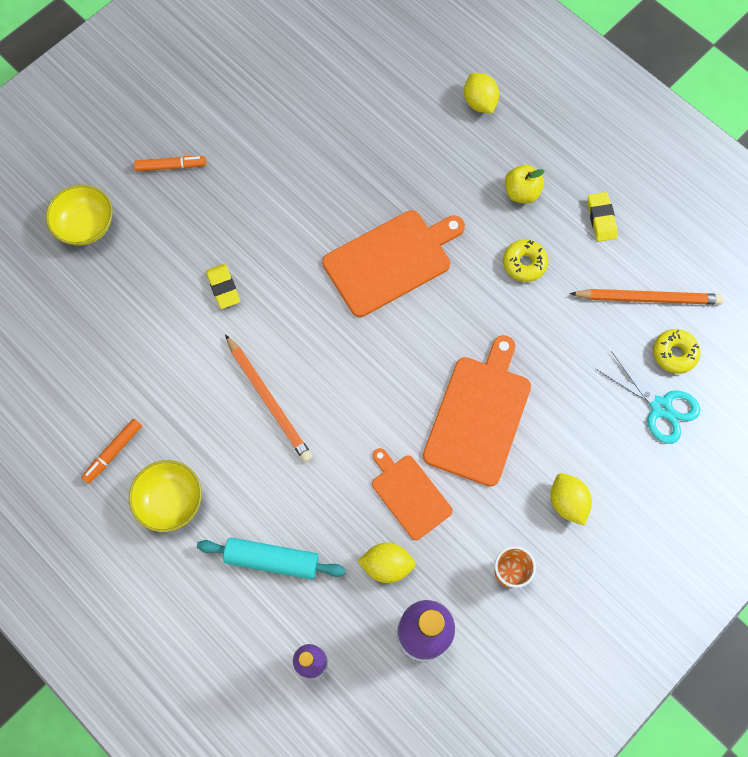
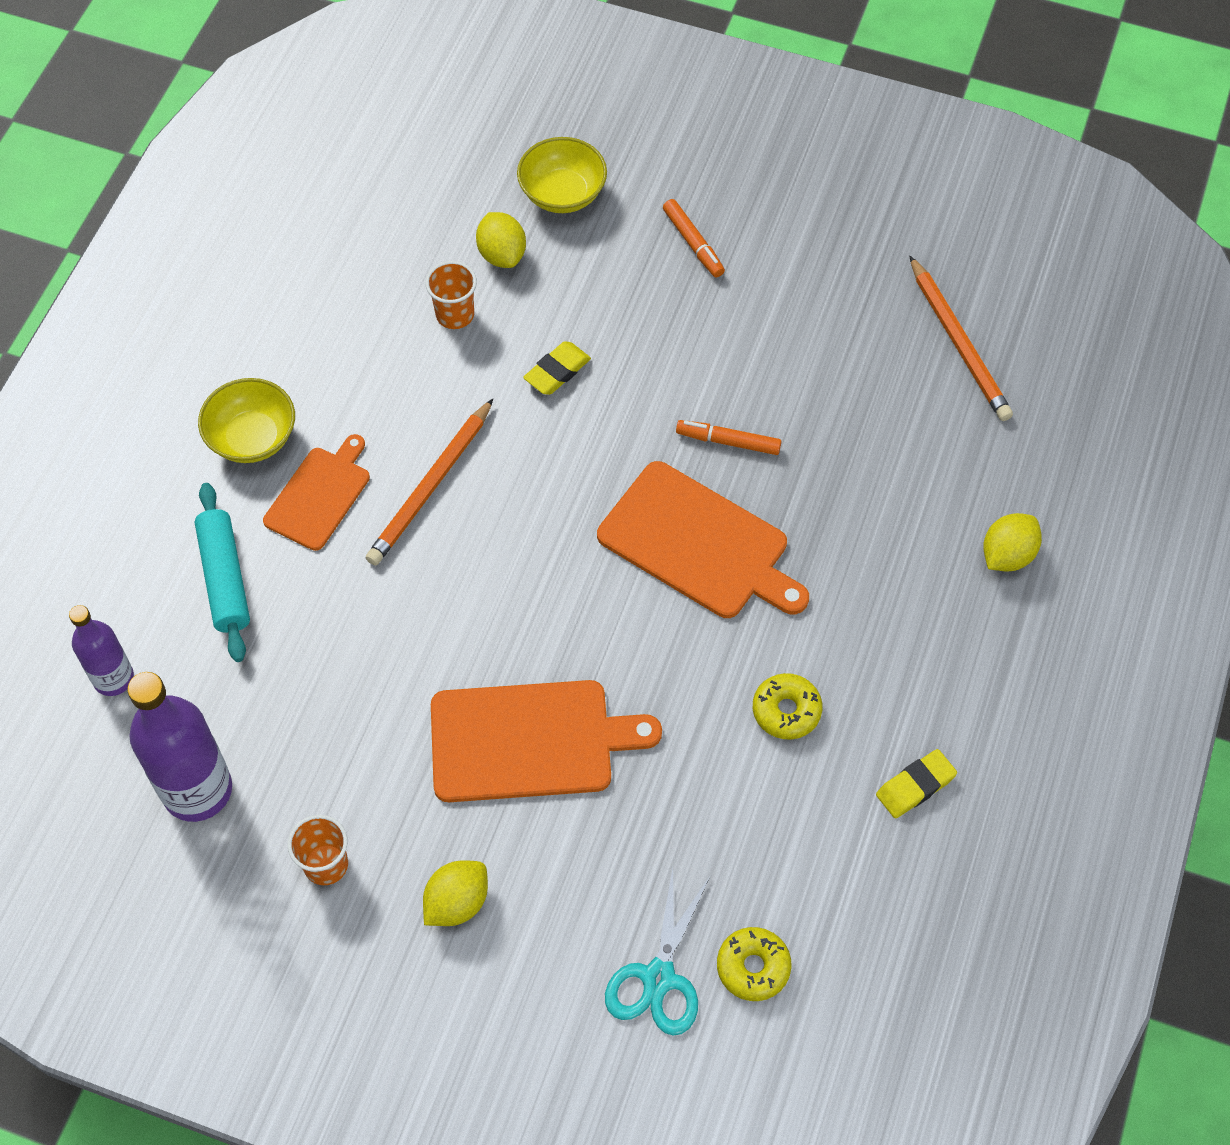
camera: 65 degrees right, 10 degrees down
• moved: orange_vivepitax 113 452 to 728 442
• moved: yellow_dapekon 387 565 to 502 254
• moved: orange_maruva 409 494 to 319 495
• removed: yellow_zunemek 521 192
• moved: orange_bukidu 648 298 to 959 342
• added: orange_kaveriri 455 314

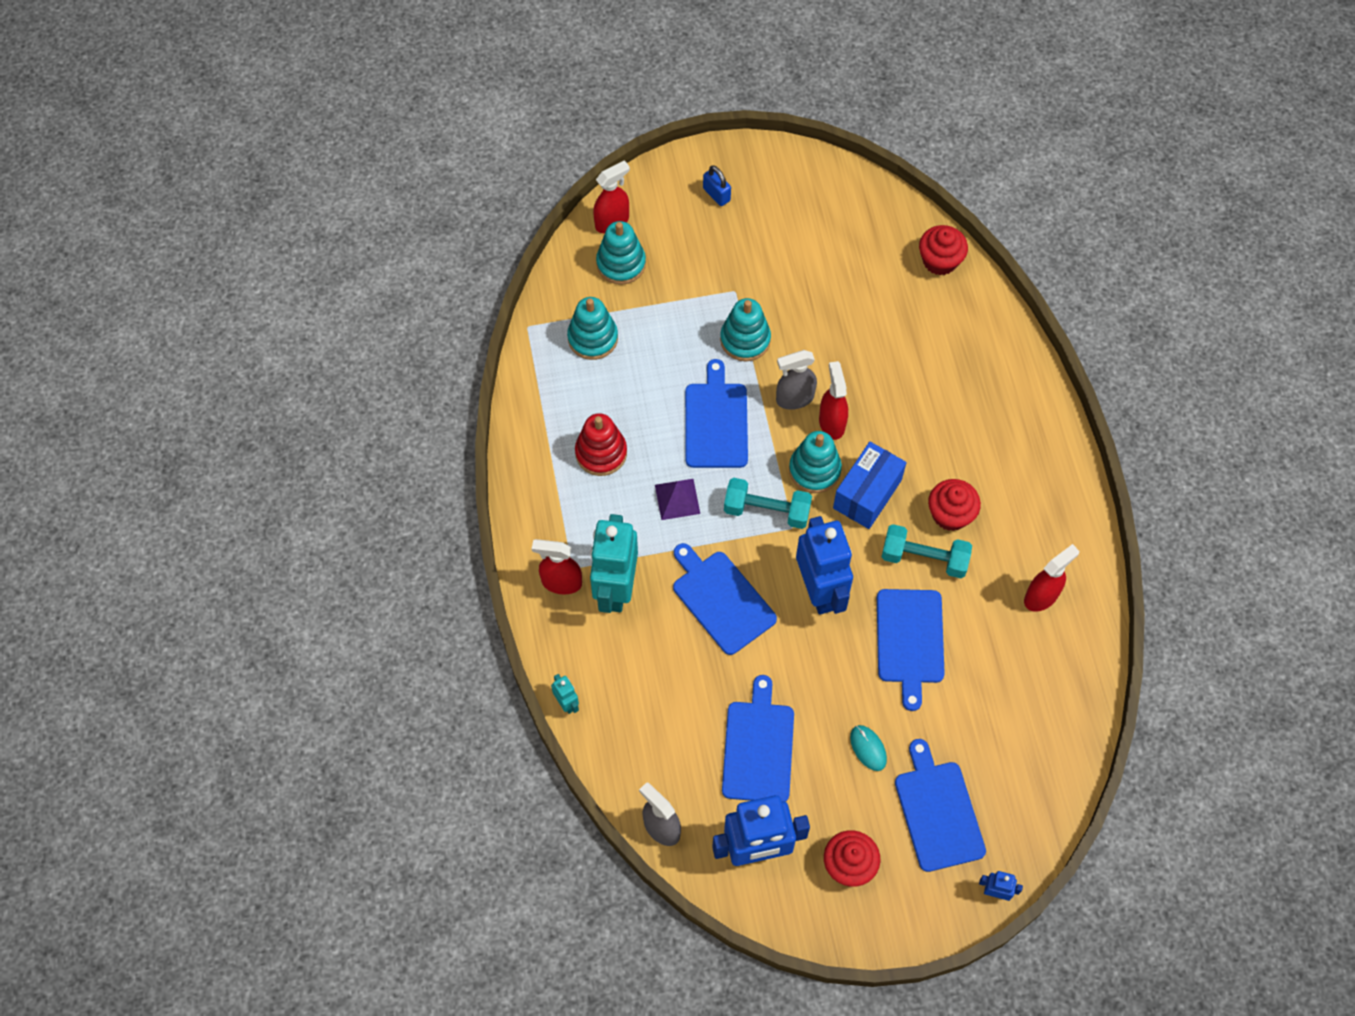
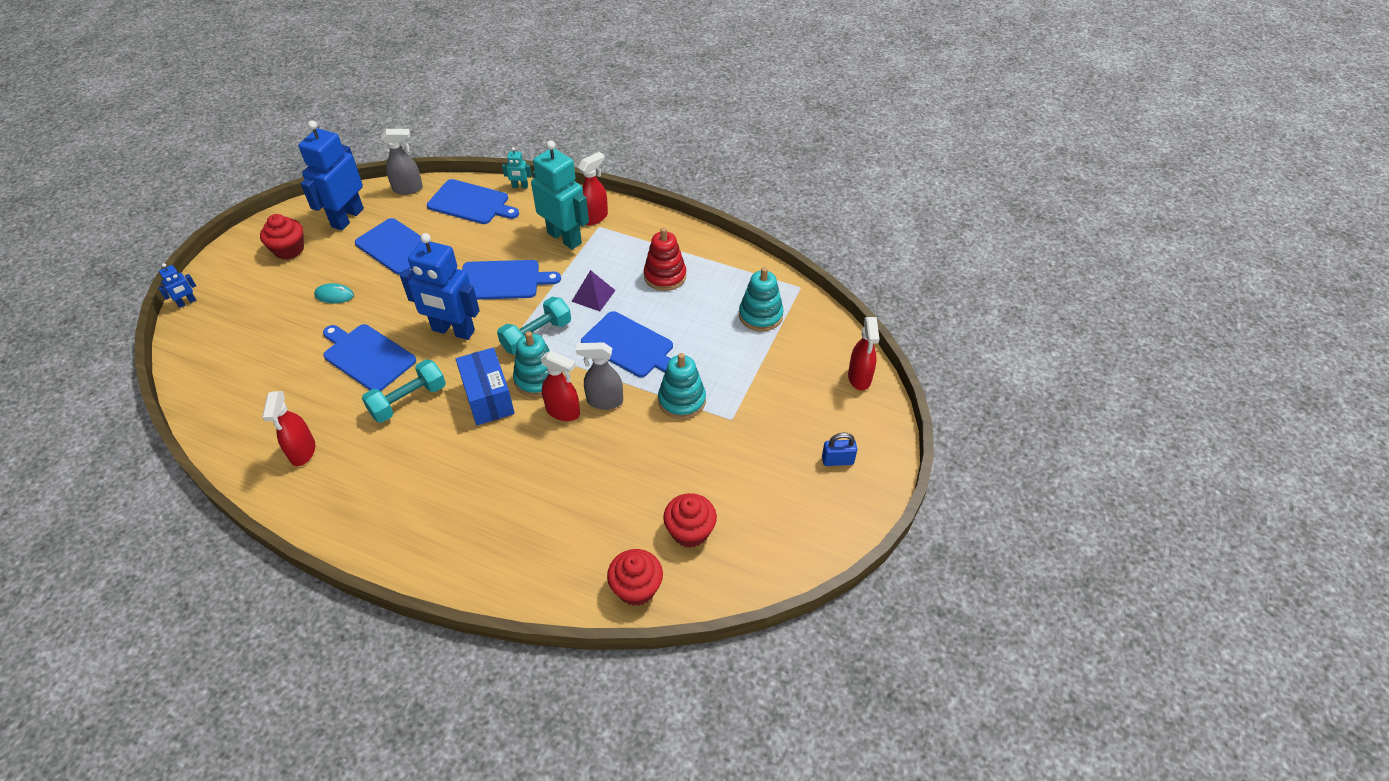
camera: 125 degrees right, 15 degrees down
• removed: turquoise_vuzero 621 263
• turned: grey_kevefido 794 398 = 604 401 105 degrees counterclockwise
• moved: blue_maruva 938 811 to 471 203
• moved: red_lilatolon 950 514 to 690 531

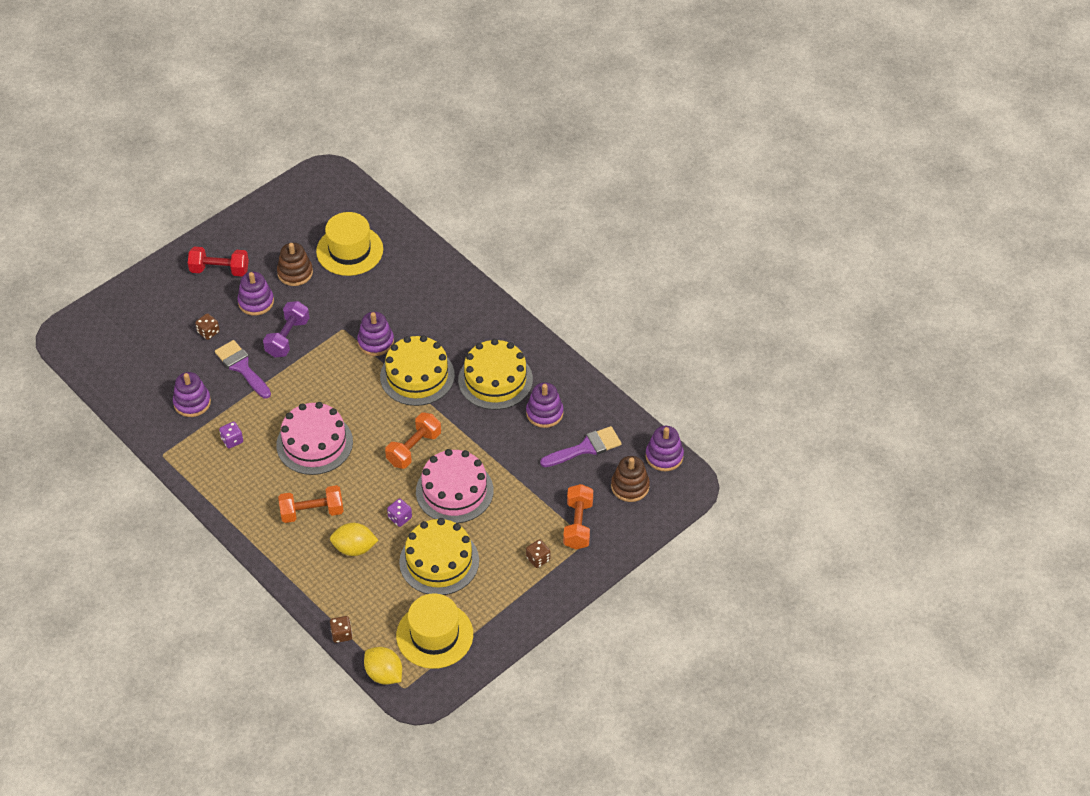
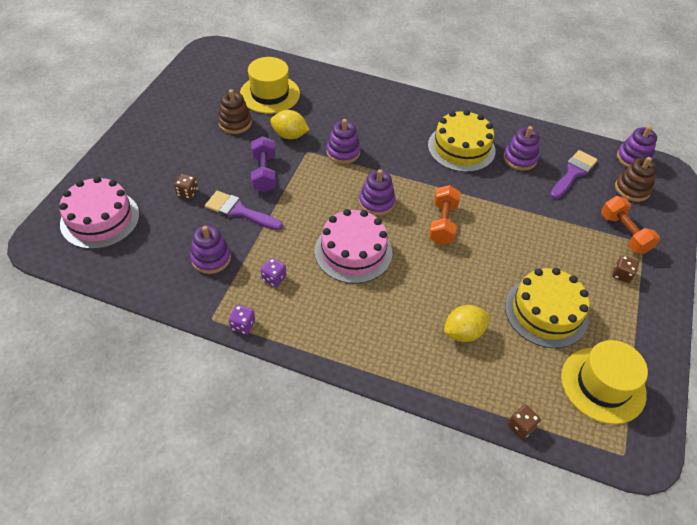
camera: 30 degrees left, 0 degrees up
• removed: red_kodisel 219 270
• moved: purple_vuzero 256 302 to 376 202
• removed: orange_kodisel 312 512
• moved: yellow_dapekon 384 674 to 290 135
• removed: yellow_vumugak 417 376
• moved: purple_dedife 400 518 to 243 325
• moved: pink_vumugak 454 491 to 100 219

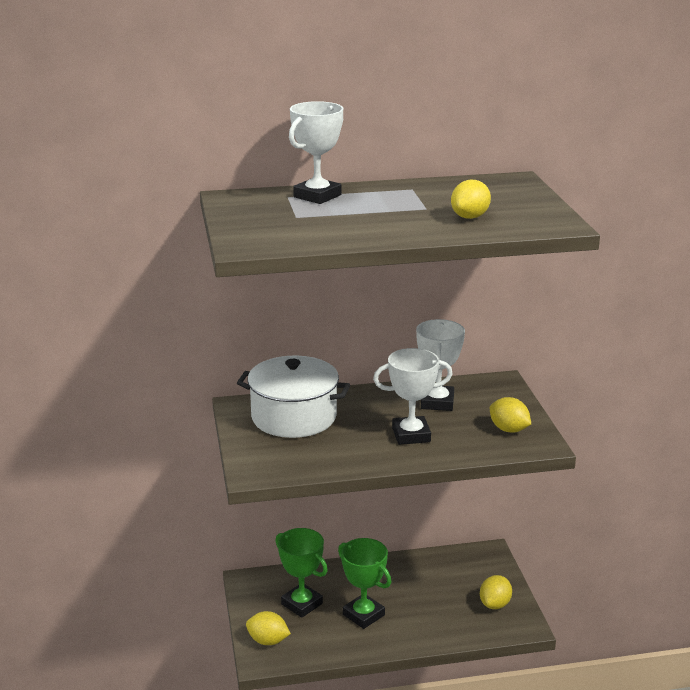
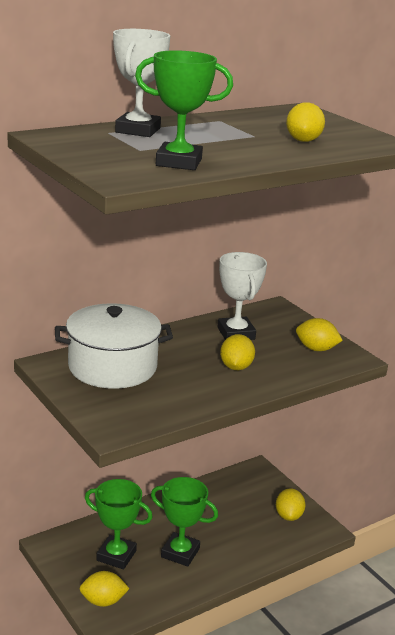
camera: 25 degrees left, 0 degrees up
• replaced: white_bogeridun 411 435 to yellow_dapekon 236 367
• added: green_bogeridun 179 162

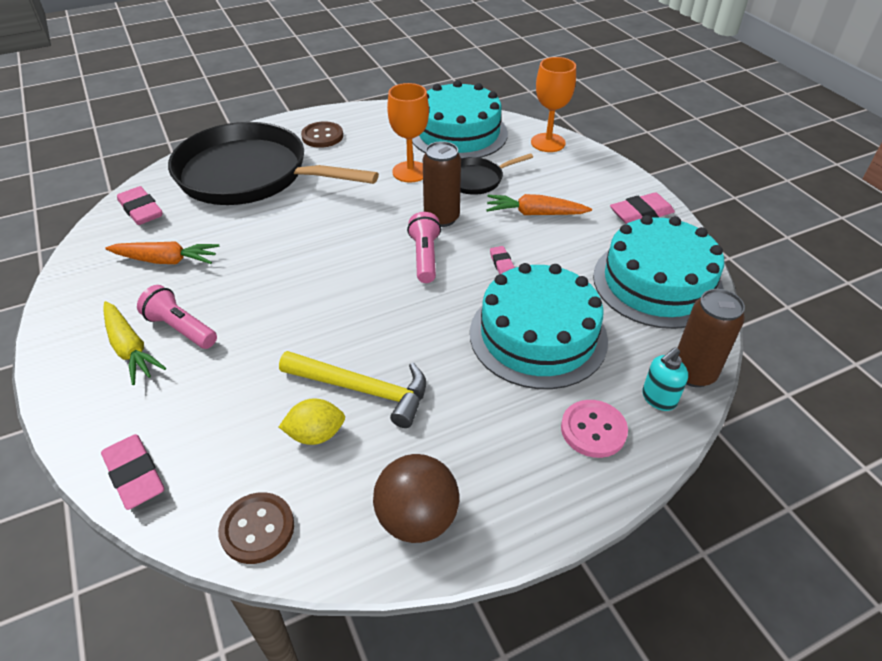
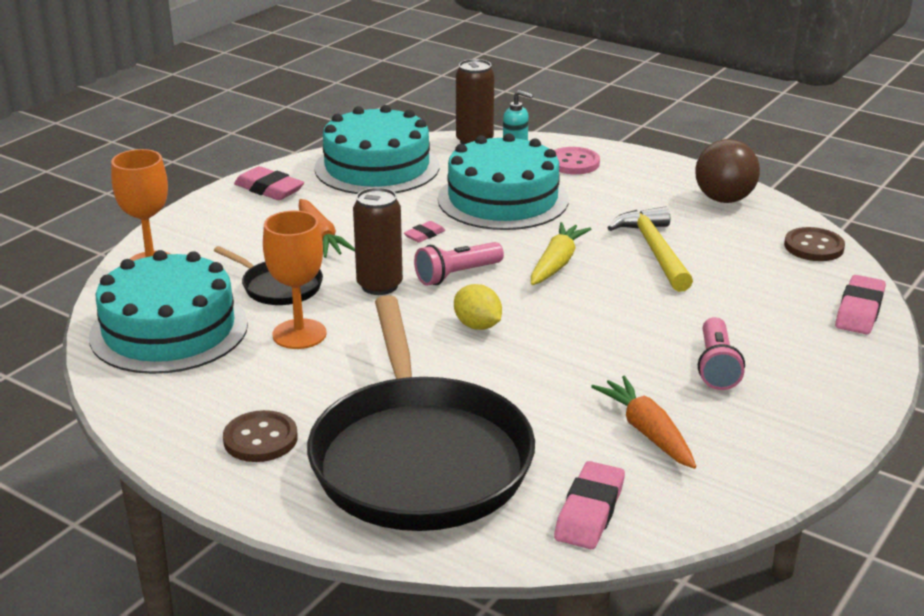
camera: 120 degrees left, 15 degrees down
• moved: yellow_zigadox 130 349 to 557 263
• moved: yellow_dapekon 316 434 to 477 326

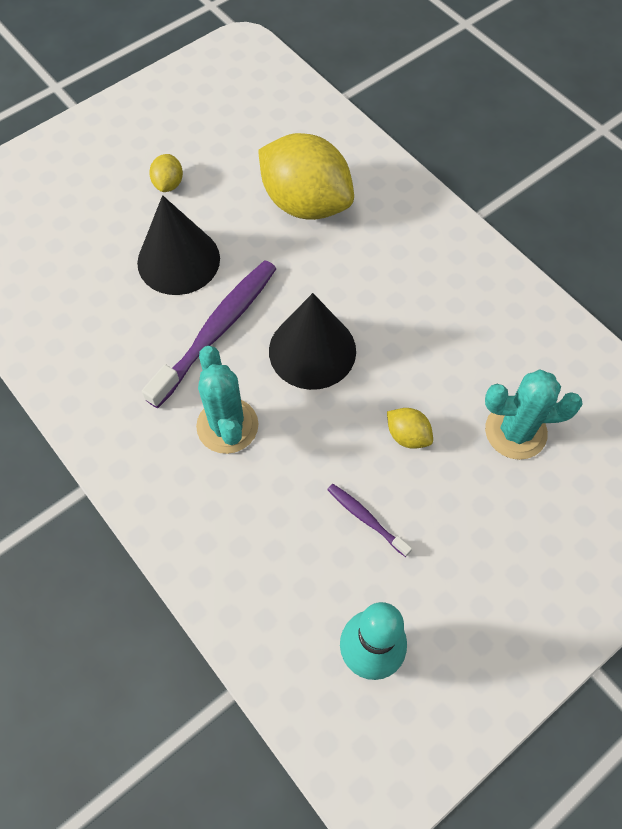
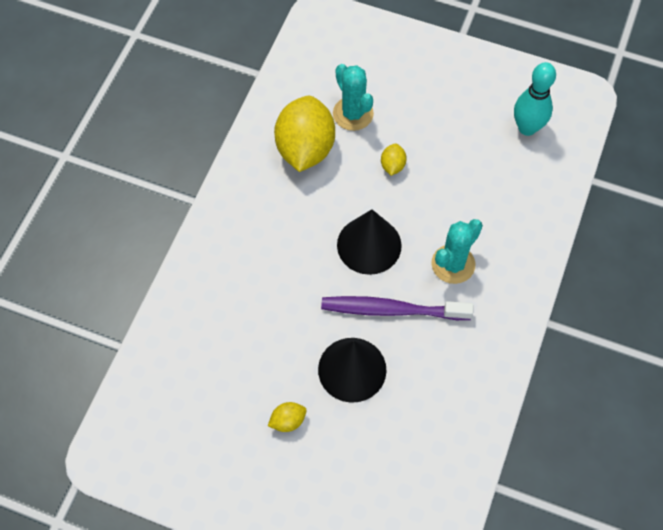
camera: 120 degrees left, 0 degrees up
• moved: yellow_dapekon 306 203 to 305 149
• removed: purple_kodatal 366 518

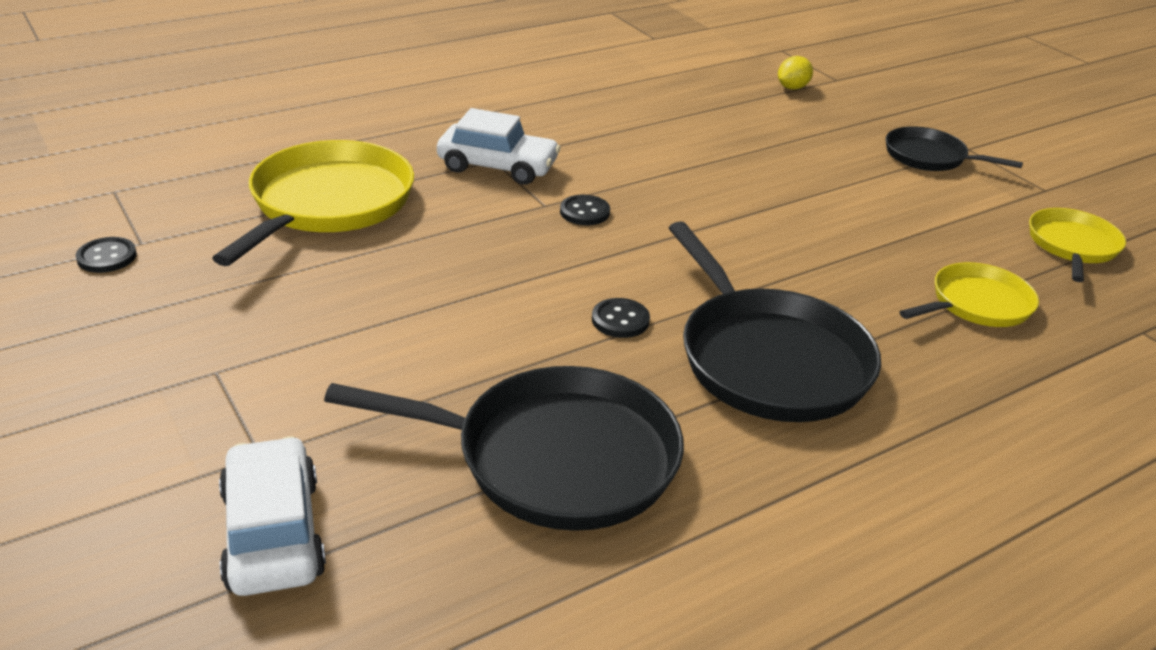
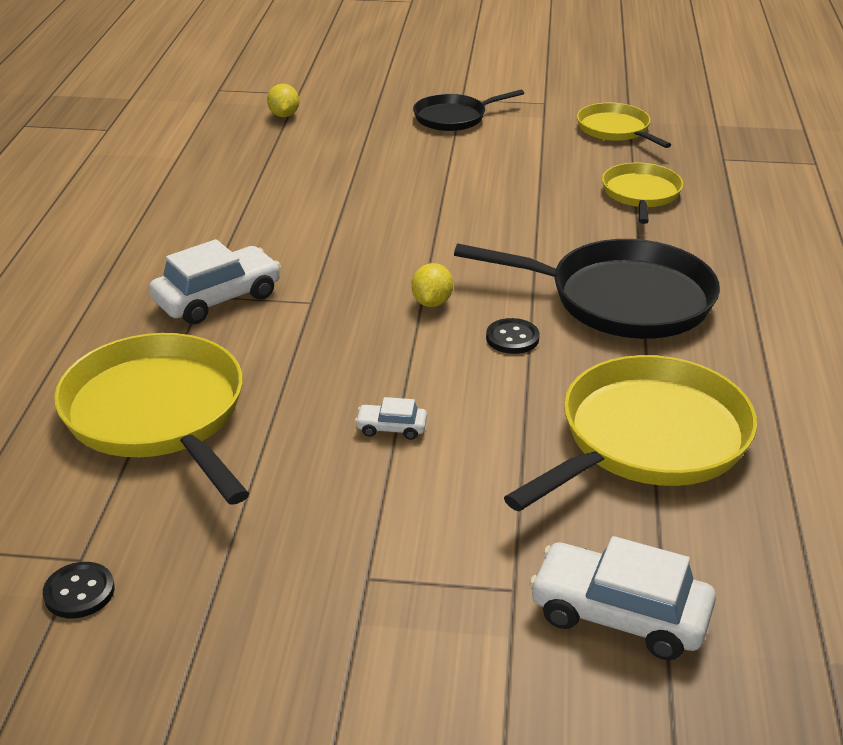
camera: 50 degrees left, 0 degrees up
• recoloured: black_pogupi 556 458 to yellow_pogupi 648 438
• removed: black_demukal 584 212
• added: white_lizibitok 391 428
• added: yellow_dapekon 432 302

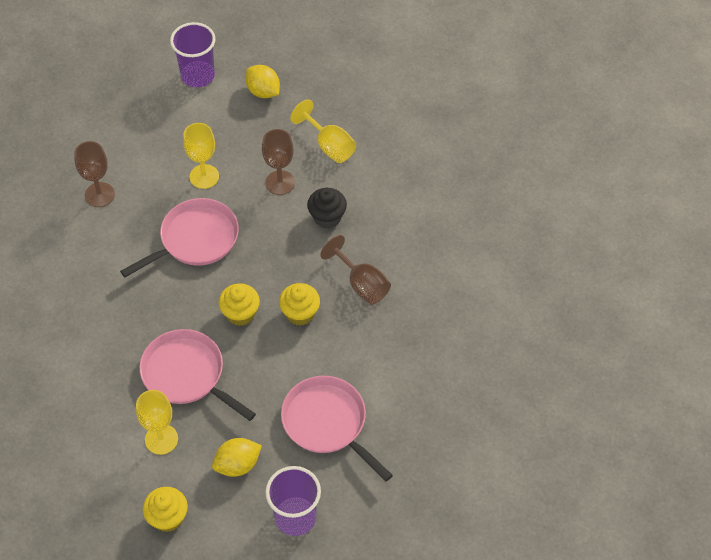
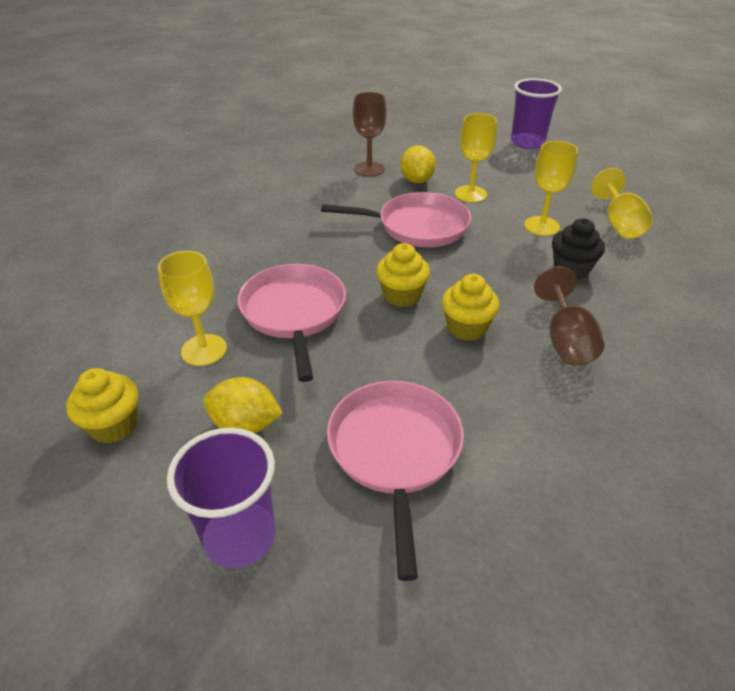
camera: 40 degrees right, 15 degrees down
• moved: yellow_dapekon 263 91 to 416 180
• recoloured: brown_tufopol 280 183 to yellow_tufopol 541 226

